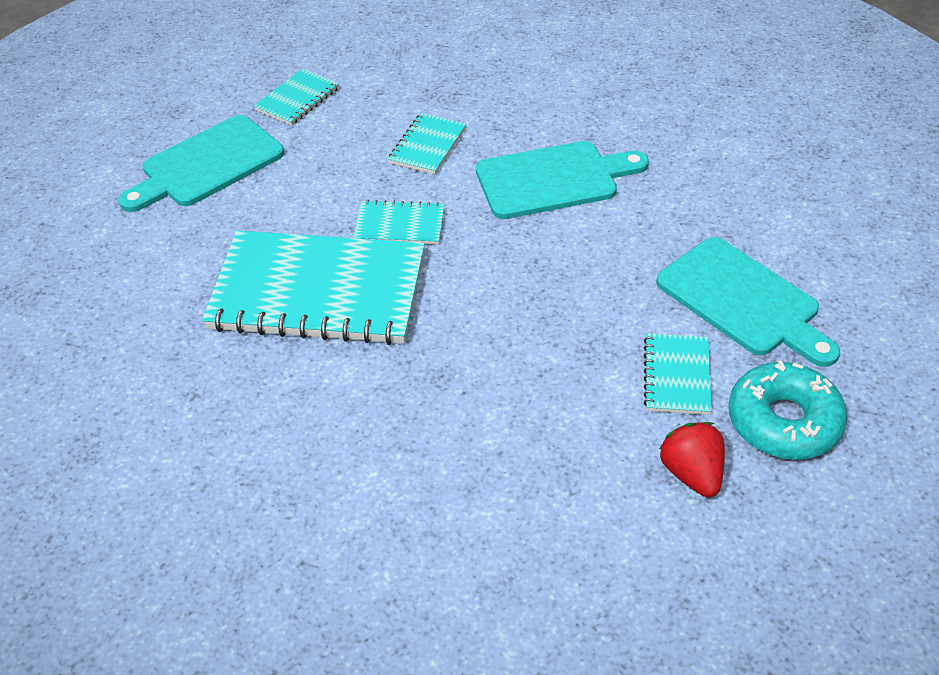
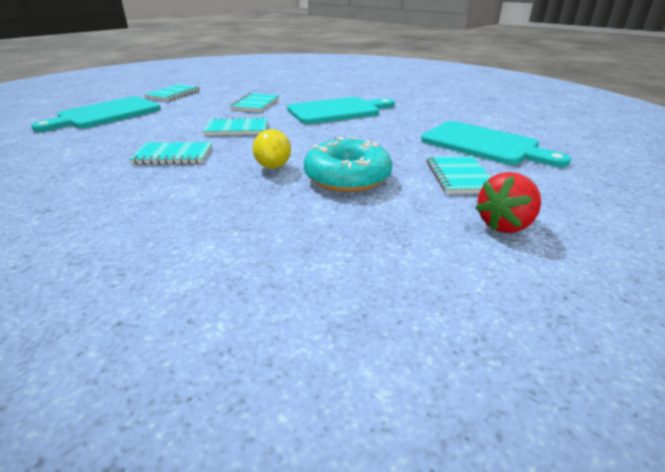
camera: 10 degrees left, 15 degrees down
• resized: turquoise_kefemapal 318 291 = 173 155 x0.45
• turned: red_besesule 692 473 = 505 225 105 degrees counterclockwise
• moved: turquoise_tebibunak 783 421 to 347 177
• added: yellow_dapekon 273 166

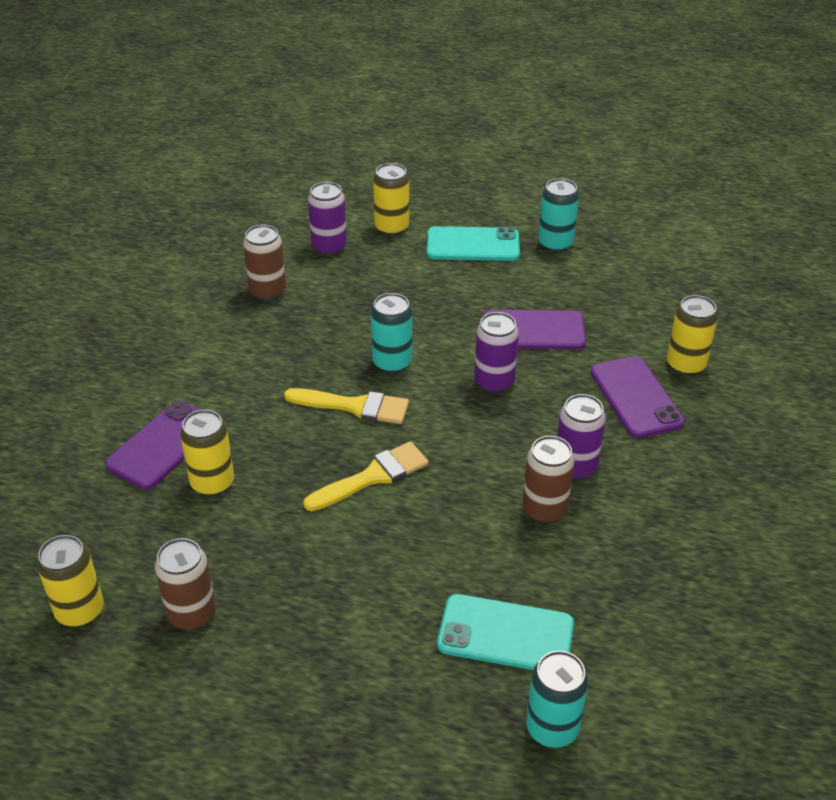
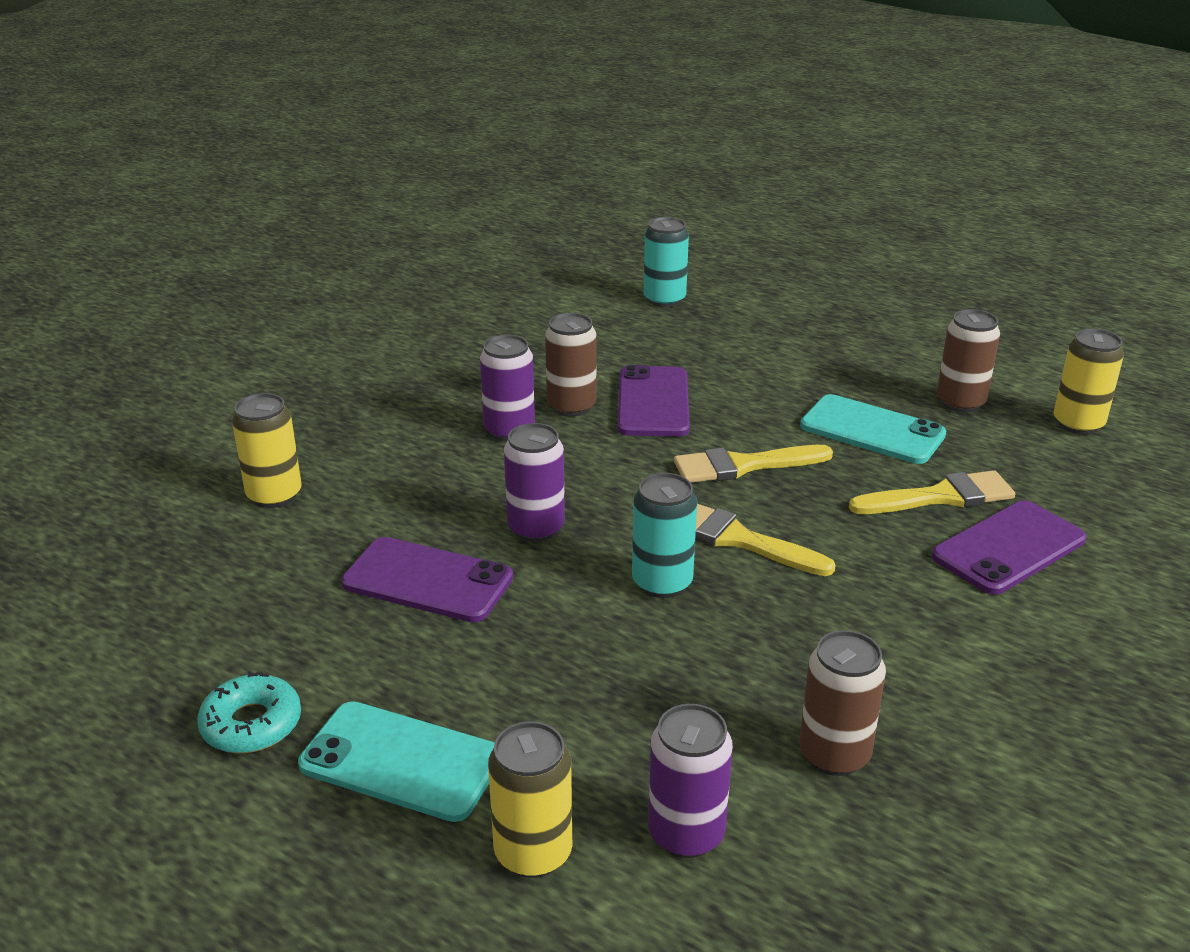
camera: 160 degrees left, 10 degrees down
• replaced: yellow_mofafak 212 483 to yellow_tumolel 940 497
• moved: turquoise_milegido 505 634 to 872 430
• replaced: turquoise_mofafak 555 243 to turquoise_tebibunak 251 724
• moved: purple_milegido 635 397 to 653 402

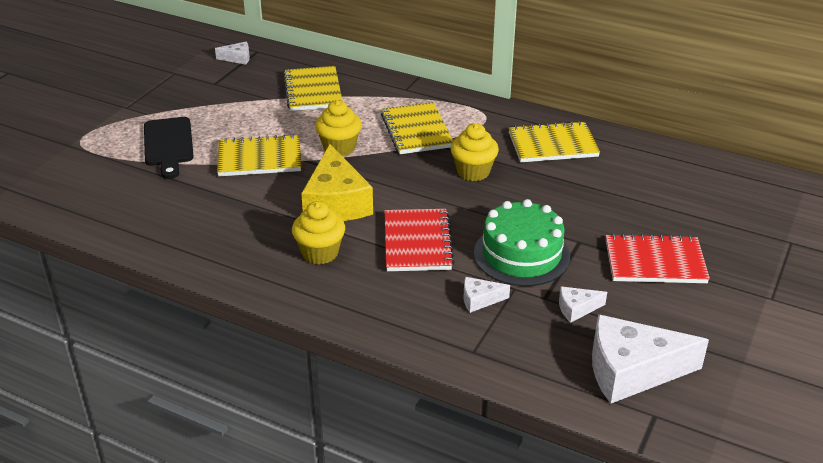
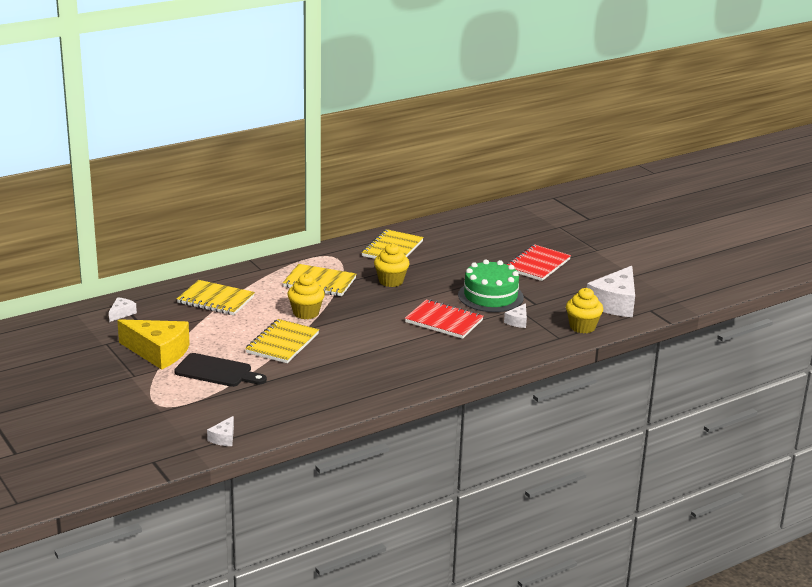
camera: 60 degrees left, 10 degrees down
• moved: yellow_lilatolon 320 253 to 582 327
• moved: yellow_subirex 336 202 to 158 352
• moved: white_subirex 576 308 to 224 438

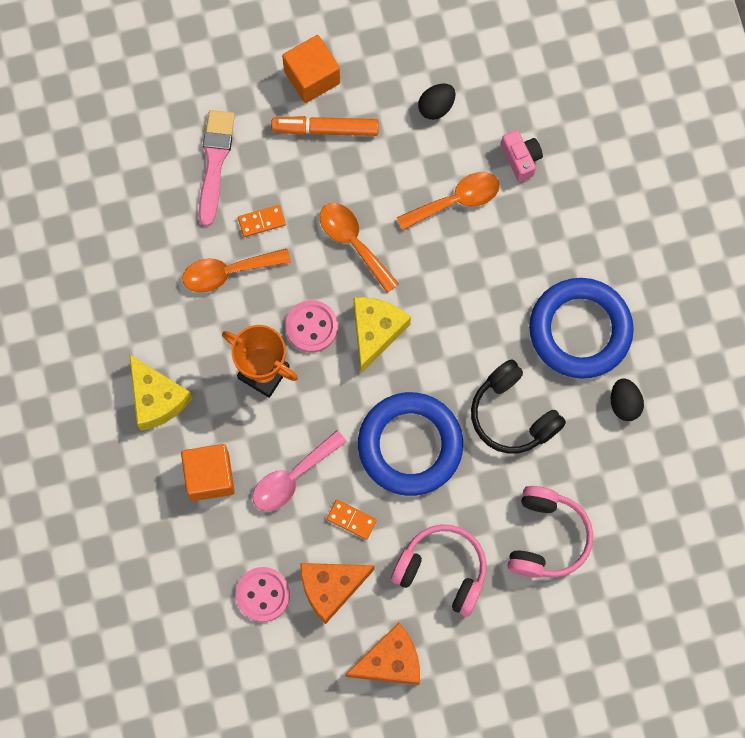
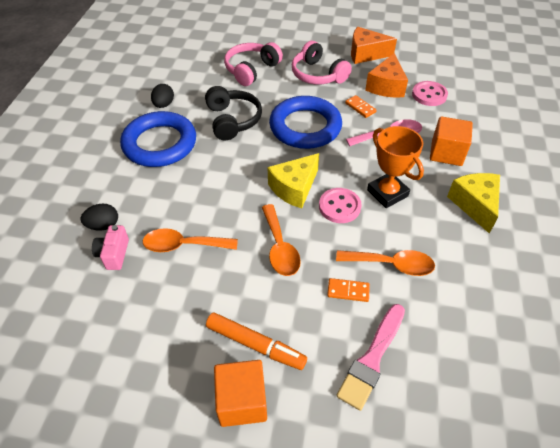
camera: 155 degrees left, 25 degrees down
• turned: orange_subirex 331 588 = 386 86 105 degrees clockwise
• moved: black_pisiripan 436 107 to 103 225

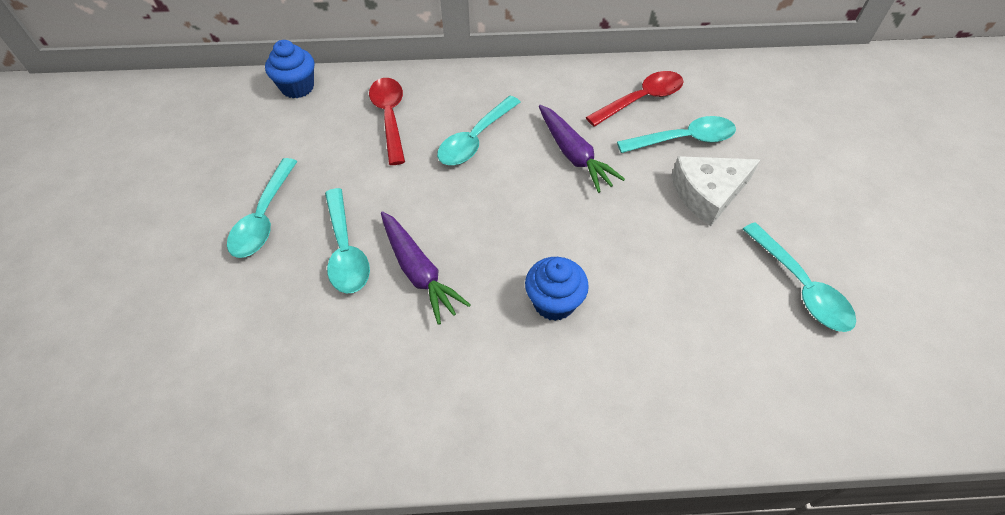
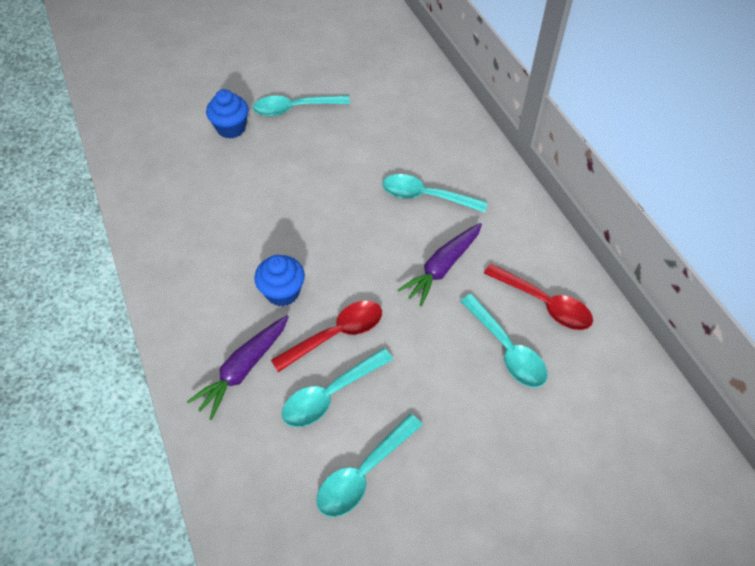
camera: 70 degrees right, 0 degrees up
• moved: blue_lilatolon 297 87 to 231 128
• moved: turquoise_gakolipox 346 251 to 330 394
• moved: red_gakolipox 390 117 to 336 334
• moved: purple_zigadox 418 272 to 243 369
• removed: white_subirex 707 193

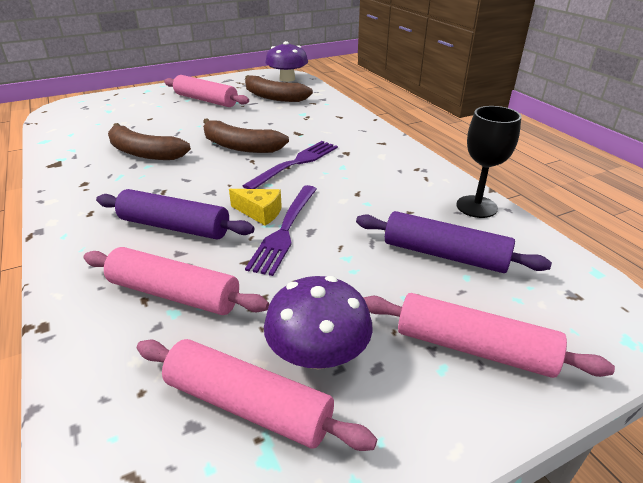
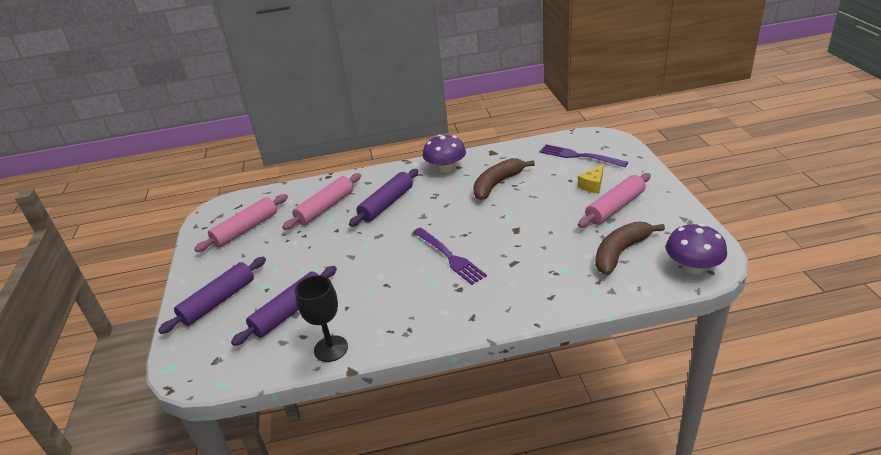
camera: 110 degrees right, 0 degrees up
• removed: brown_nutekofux 240 146
• moved: yellow_subirex 260 213 to 592 185
• moved: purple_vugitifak 285 231 to 578 156
• moved: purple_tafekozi 318 354 to 445 168
• recoloured: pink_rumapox 474 347 to purple_rumapox 218 301

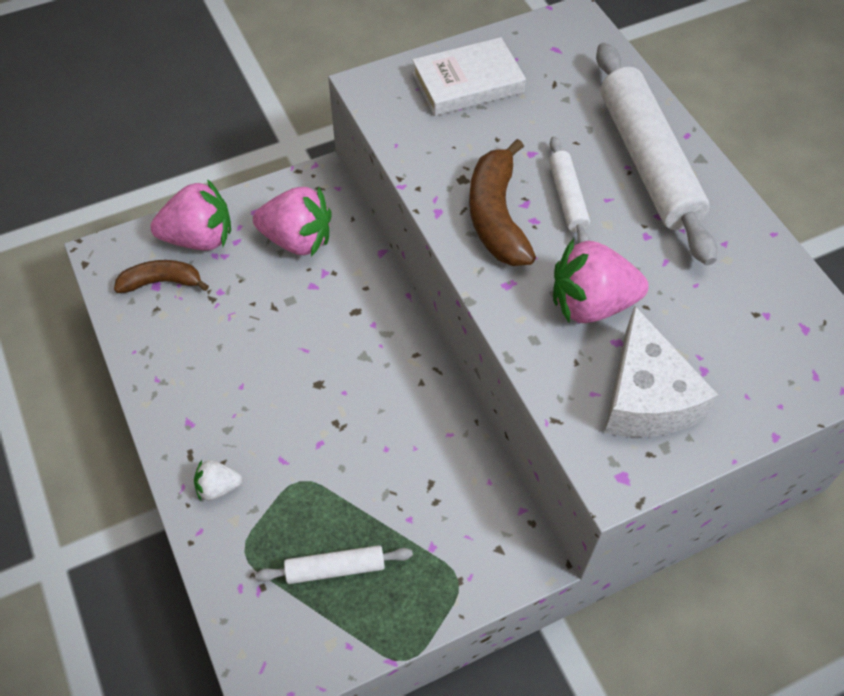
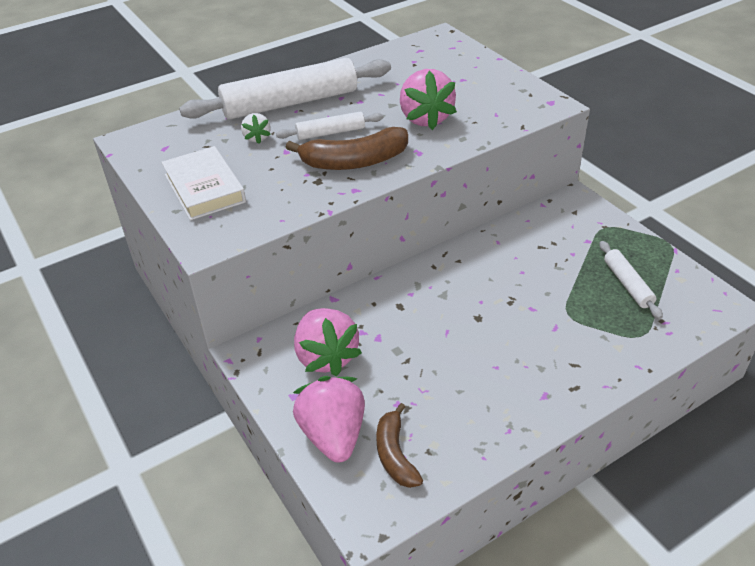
camera: 95 degrees left, 15 degrees down
• moved: white_besesule 218 487 to 257 138
• turned: pink_besesule 297 240 = 326 357 150 degrees clockwise
• removed: white_subirex 645 397

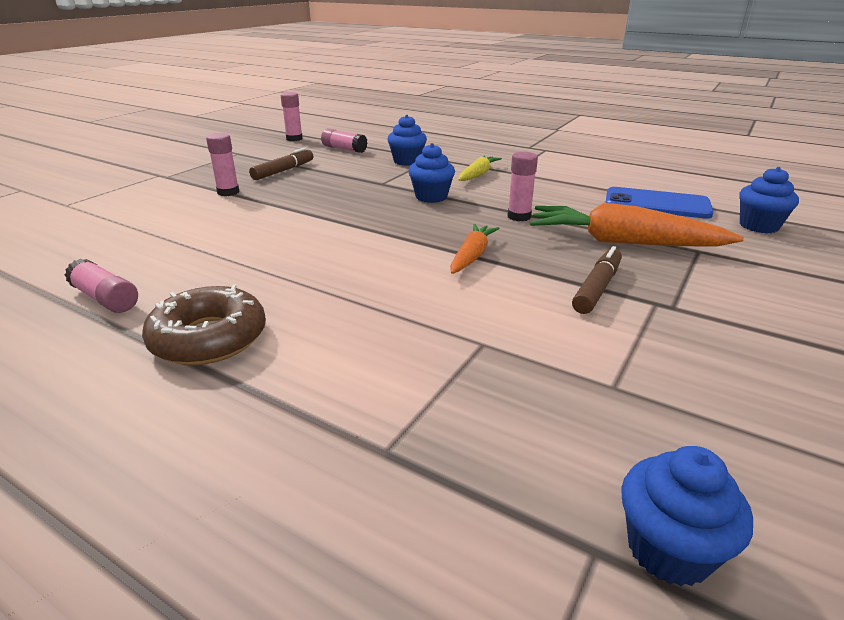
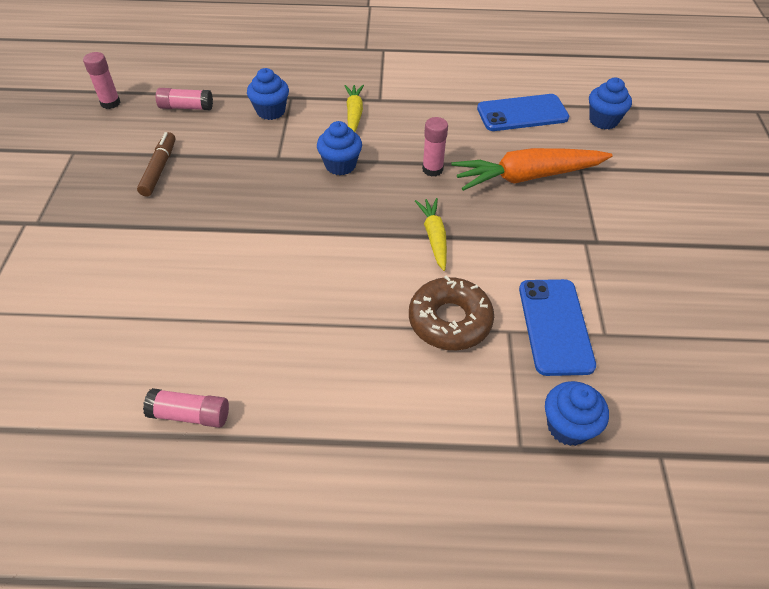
camera: 30 degrees left, 20 degrees up
• moved: brown_tebibunak 209 338 to 450 320
• removed: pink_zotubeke 228 192
• recoloured: orange_zigadox 472 256 to yellow_zigadox 434 237
• removed: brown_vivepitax 597 288
• moved: blue_lilatolon 668 550 to 568 427
• added: blue_milegido 555 326

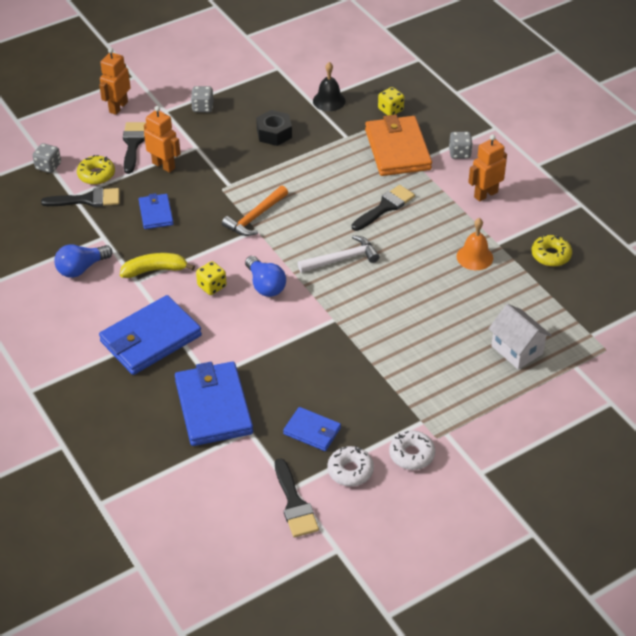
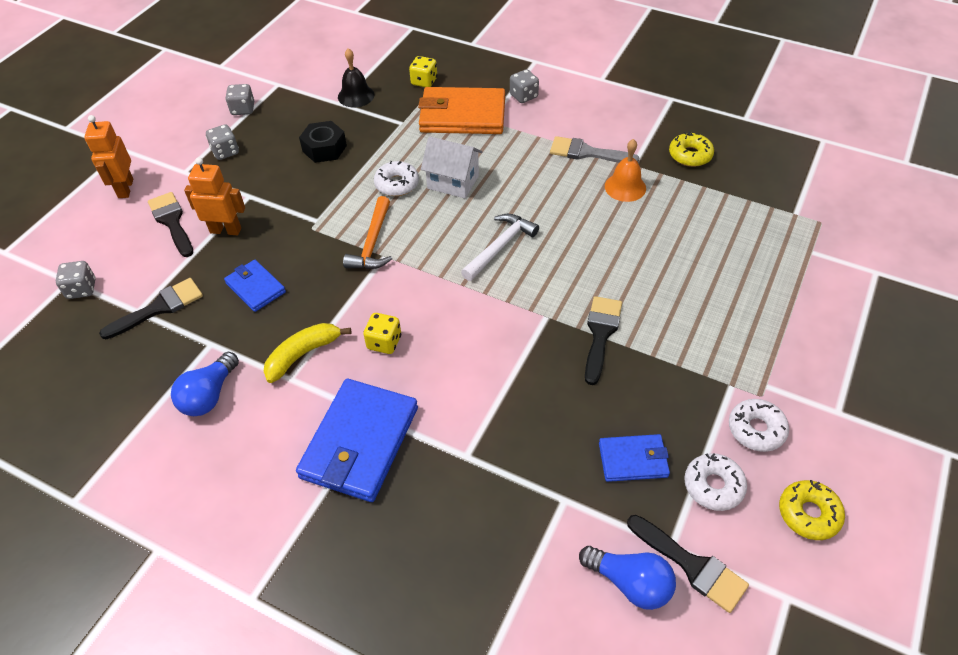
camera: 30 degrees left, 5 degrees up
• moved: yellow_tebibunak 96 175 to 808 514
• removed: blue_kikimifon 213 407
• moved: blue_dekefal 265 285 to 630 583
• moved: black_tumolel 385 207 to 600 334
• turned: orange_kikimifon 397 149 = 462 115 45 degrees counterclockwise
• removed: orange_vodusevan 485 194
• moved: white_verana 517 350 to 453 182
• added: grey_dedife 243 109
• added: white_tebibunak 397 184
• added: grey_tumolel 587 152

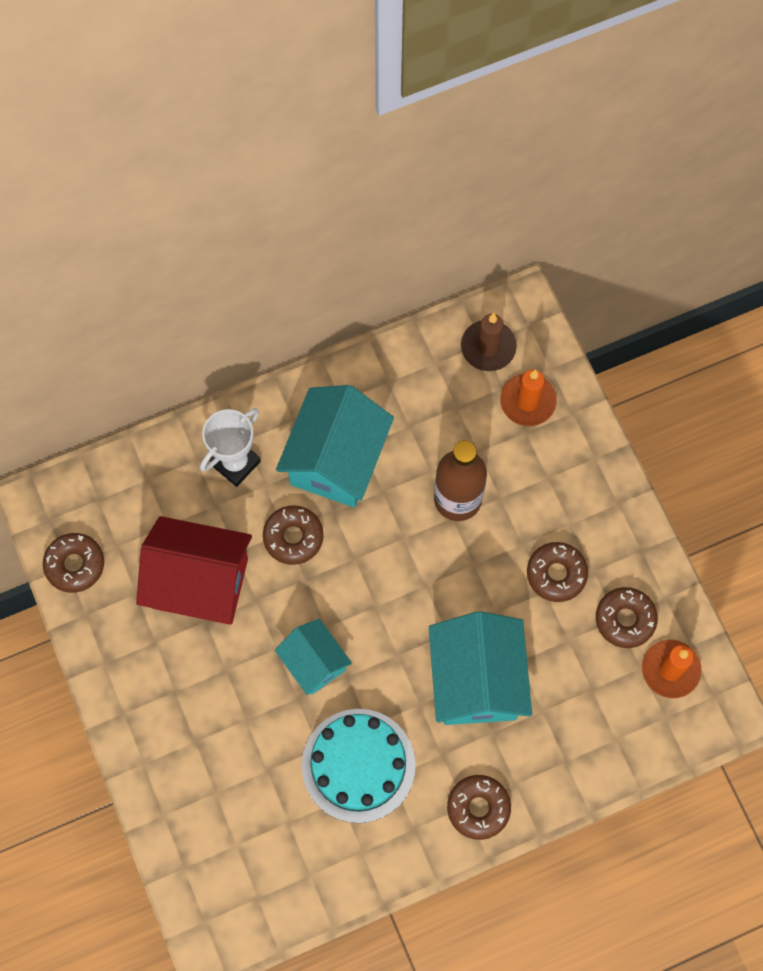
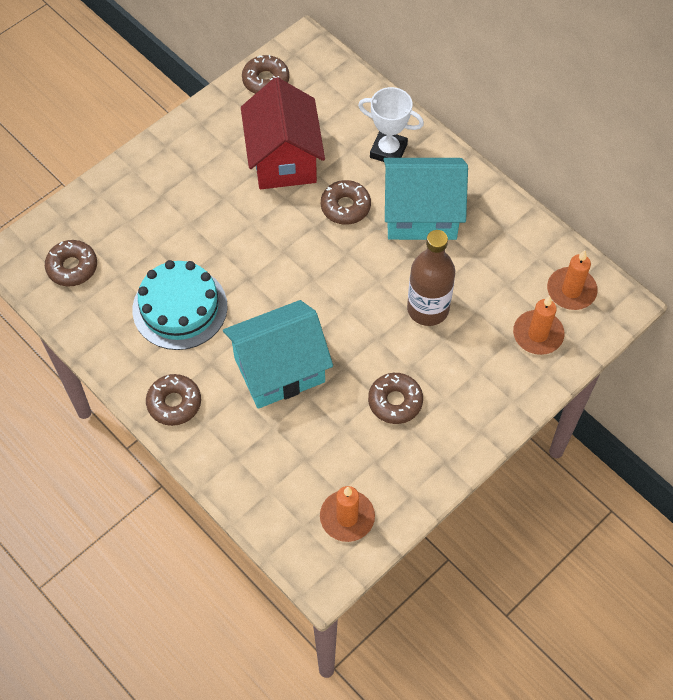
camera: 70 degrees right, 10 degrees down
• removed: turquoise_verana 314 663
• recoloured: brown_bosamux 488 347 to orange_bosamux 571 290
• moved: brown_tebibunak 625 619 to 72 267

